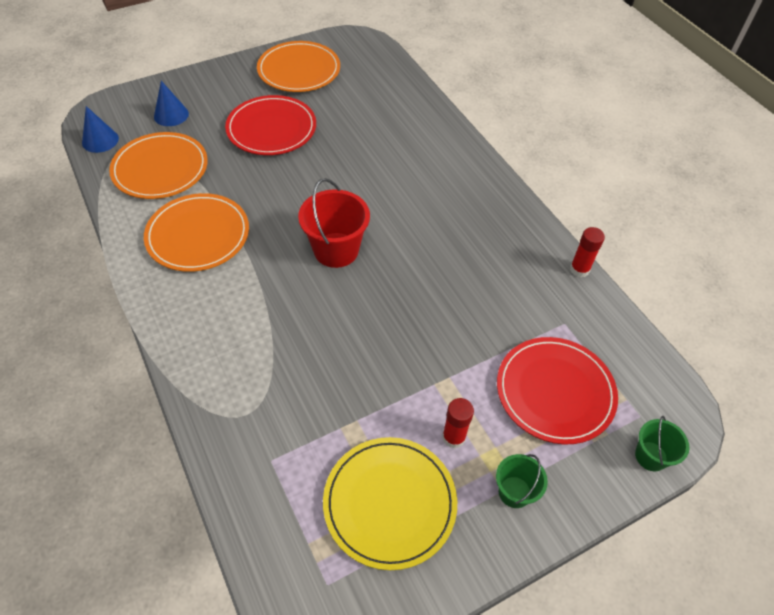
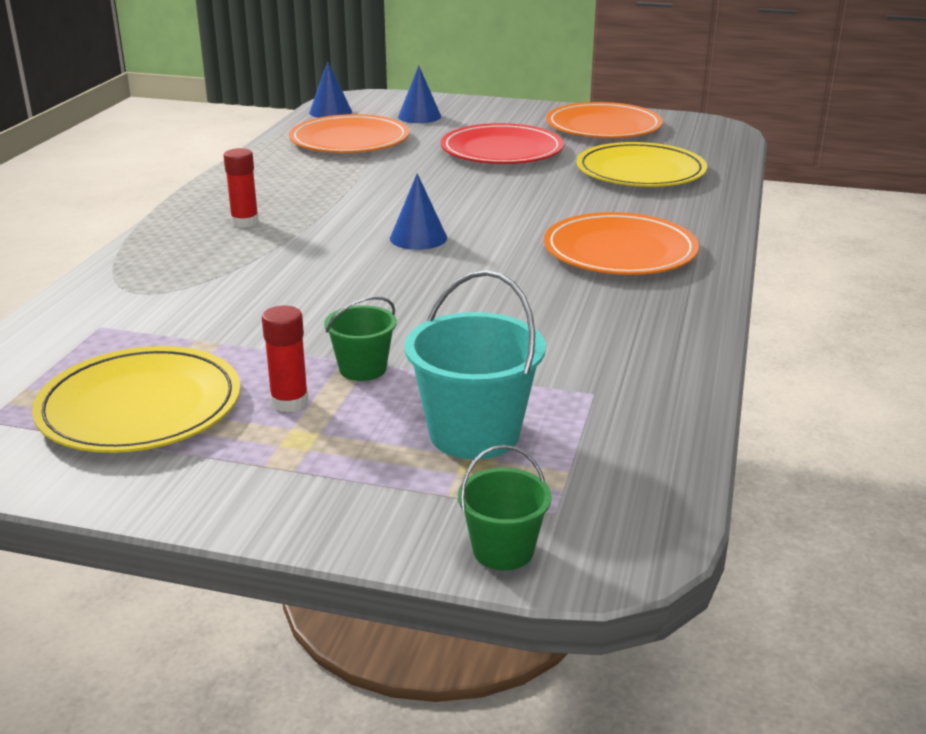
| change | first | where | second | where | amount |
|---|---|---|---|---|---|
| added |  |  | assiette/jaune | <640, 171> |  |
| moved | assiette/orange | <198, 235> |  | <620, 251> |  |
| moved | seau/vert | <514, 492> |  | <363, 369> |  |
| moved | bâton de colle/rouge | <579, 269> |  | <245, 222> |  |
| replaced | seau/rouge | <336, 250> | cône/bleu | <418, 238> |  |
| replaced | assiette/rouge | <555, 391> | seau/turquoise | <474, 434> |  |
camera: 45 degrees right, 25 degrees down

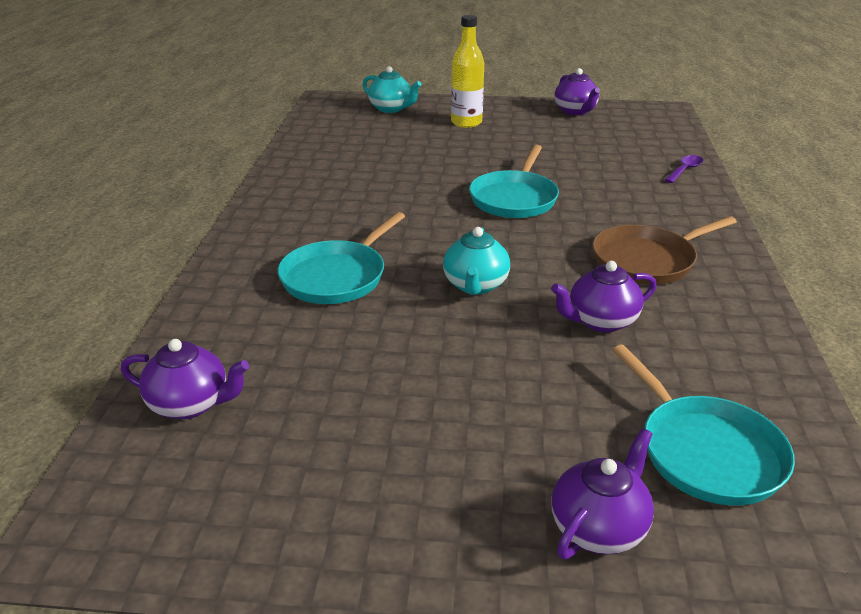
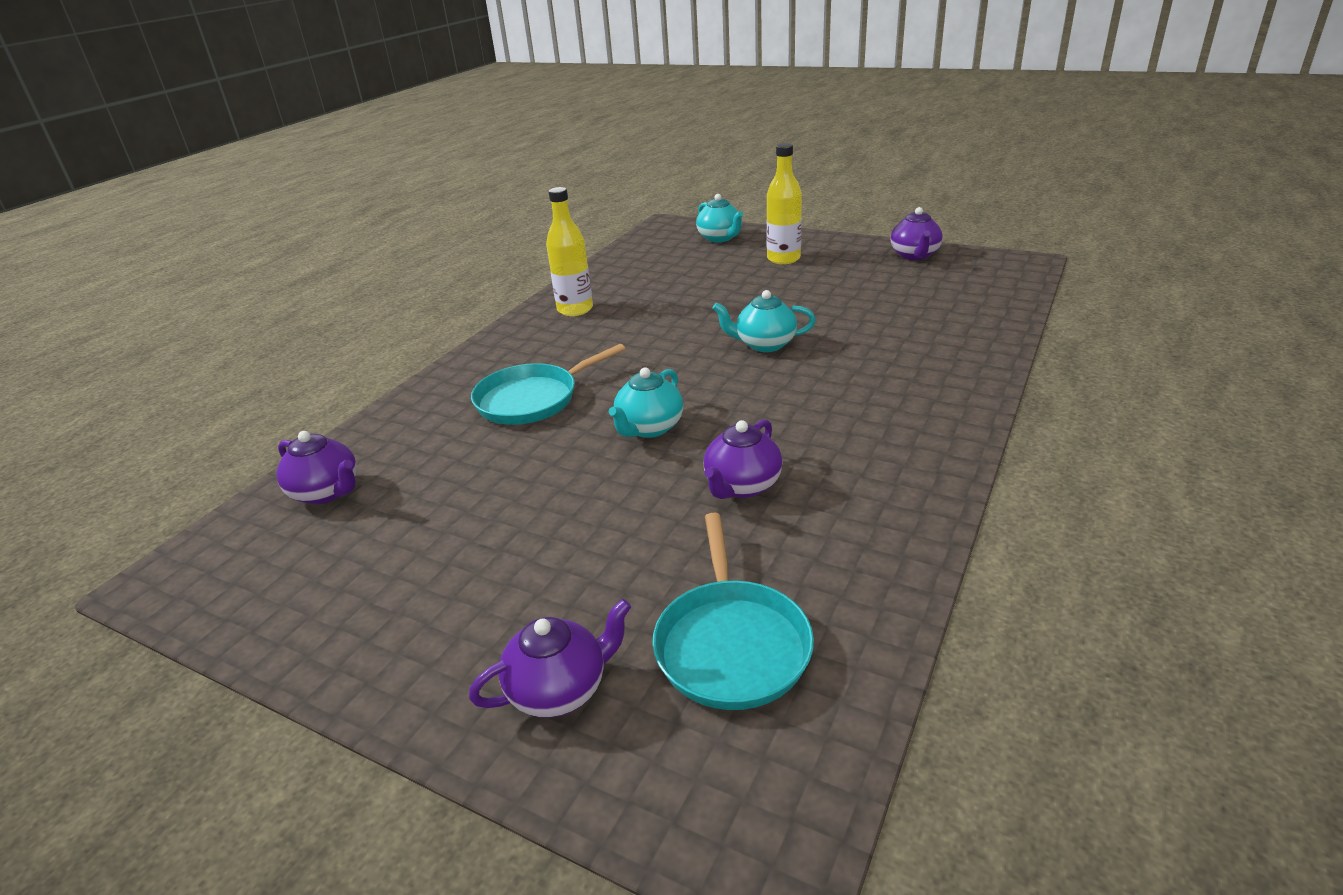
| change | first | where | second | where | amount |
|---|---|---|---|---|---|
| removed | poêle/marron | <647, 260> |  |  |  |
| removed | cuillère/violet | <685, 170> |  |  |  |
| added |  |  | bouteille/jaune | <575, 309> |  |
| replaced | poêle/turquoise | <514, 198> | théière/turquoise | <764, 344> |  |
| turned | théière/violet | <600, 321> |  | <742, 486> | 60 degrees counterclockwise |
camera: 25 degrees right, 0 degrees up

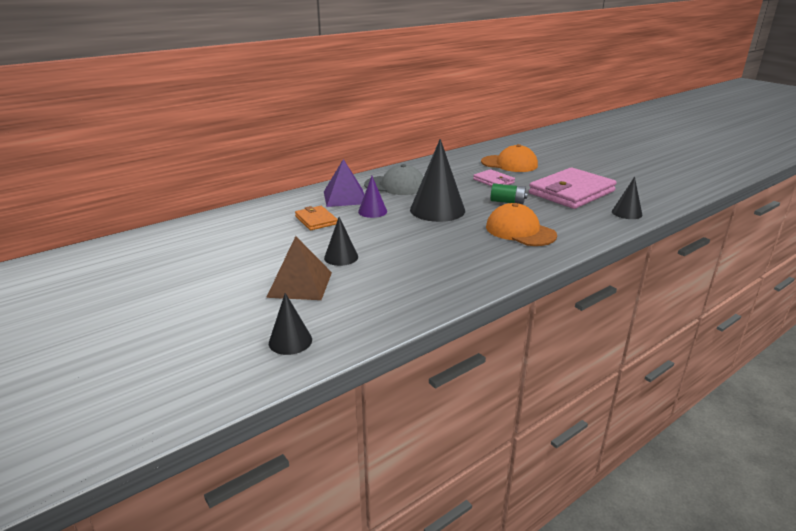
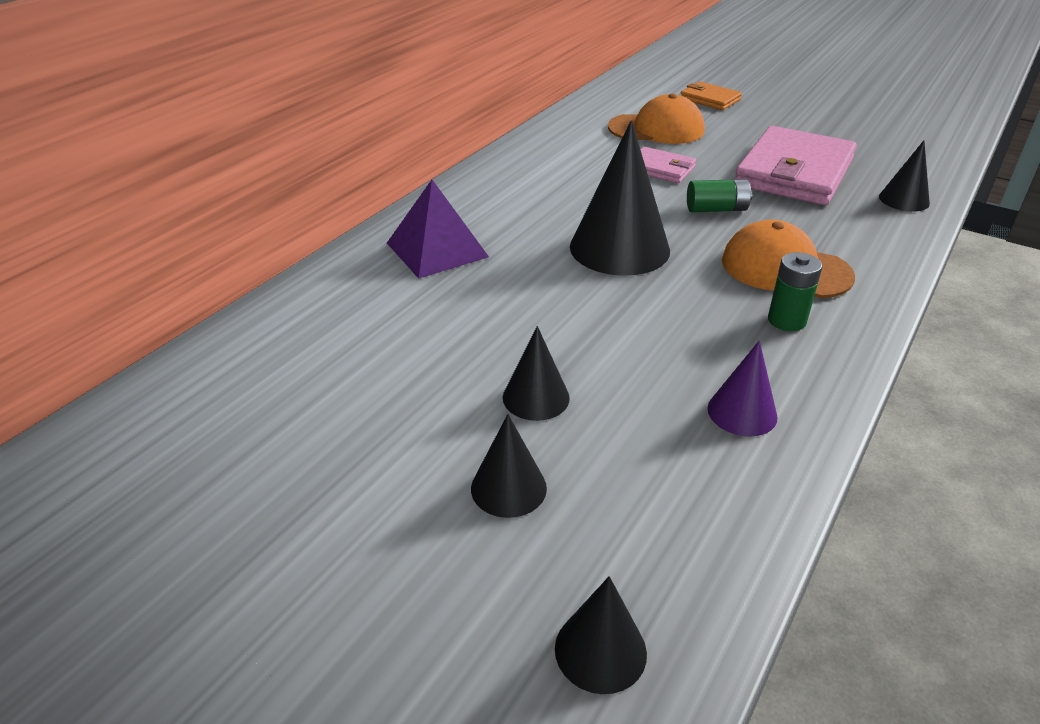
| change | first | where | second | where | amount |
|---|---|---|---|---|---|
| removed | casquette/gris | <395, 186> |  |  |  |
| added |  |  | pile/vert | <786, 320> |  |
| moved | portefeuille/orange | <316, 220> |  | <709, 99> |  |
| moved | cône/violet | <372, 211> |  | <742, 412> |  |
| replaced | pyramide/marron | <300, 284> | cône/noir | <508, 488> |  |
camera: 20 degrees left, 10 degrees up

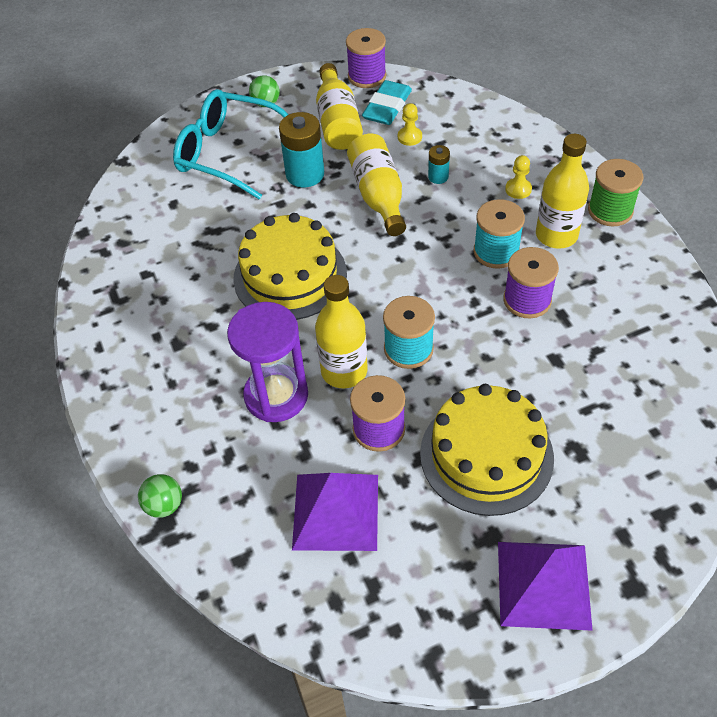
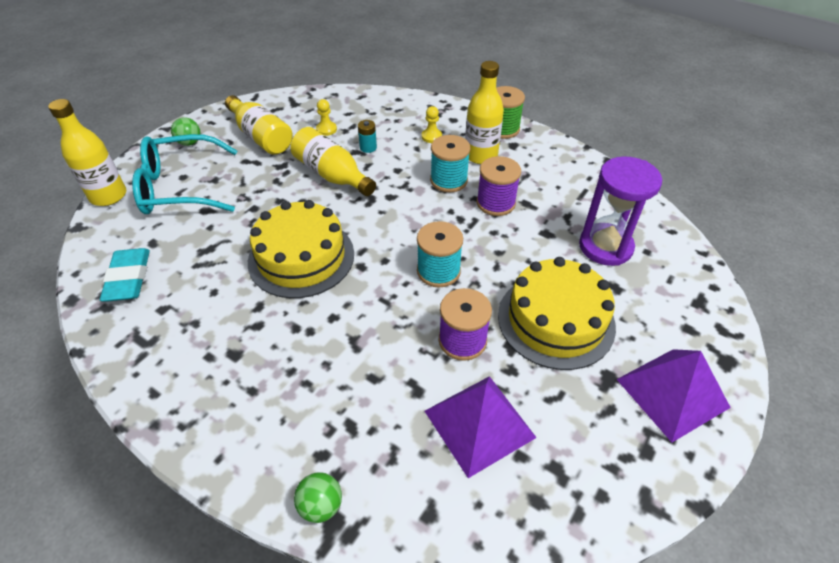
| change | first | where | second | where | amount |
|---|---|---|---|---|---|
| removed | pile/turquoise | <305, 174> |  |  |  |
| removed | bobine/violet | <367, 76> |  |  |  |
| moved | sablier/violet | <276, 395> |  | <605, 247> |  |
| moved | bouteille/jaune | <344, 371> |  | <108, 196> |  |
| moved | gomme/turquoise | <387, 107> |  | <128, 278> |  |
camera: 35 degrees left, 5 degrees down

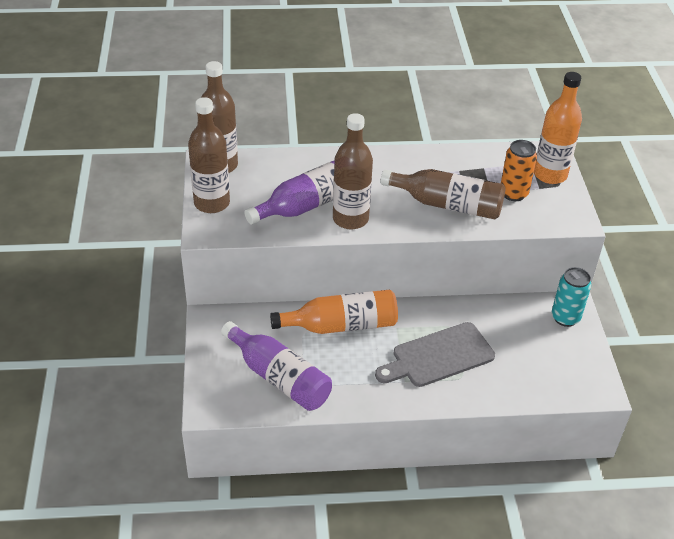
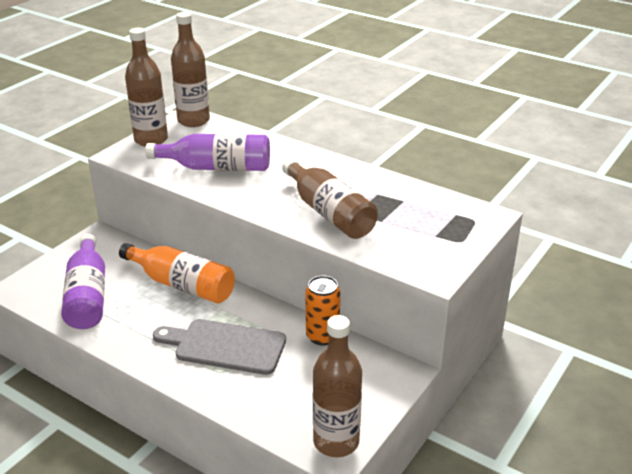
| change | first | where | second | where | amount |
|---|---|---|---|---|---|
| removed | bouteille/orange | <550, 174> |  |  |  |
| removed | canette/turquoise | <565, 317> |  |  |  |
| moved | bouteille/marron | <350, 219> |  | <336, 441> |  |
| moved | canette/orange | <513, 193> |  | <322, 336> |  |
camera: 40 degrees right, 10 degrees down

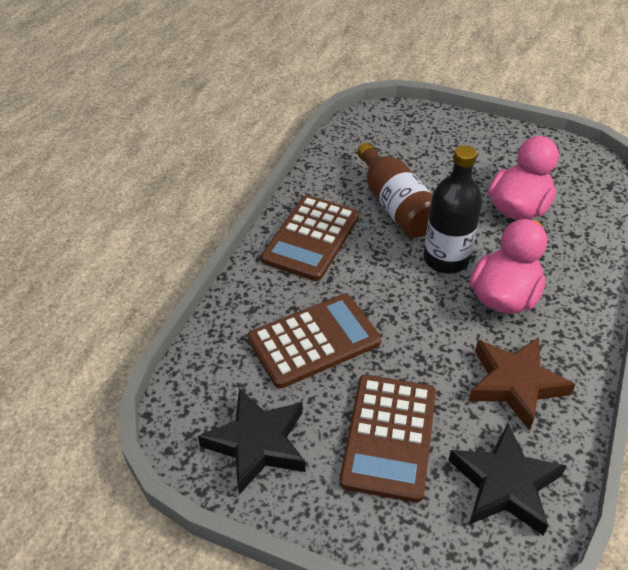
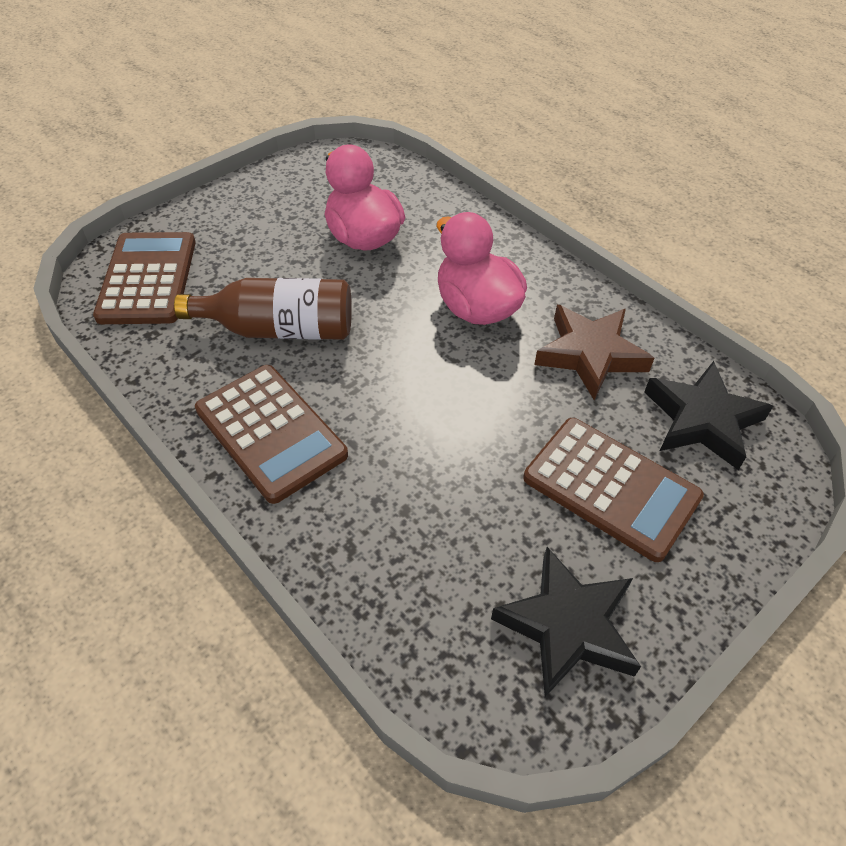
| change | first | where | second | where | amount |
|---|---|---|---|---|---|
| removed | bouteille/noir | <446, 259> |  |  |  |
| moved | calculatrice/marron | <314, 341> |  | <148, 279> |  |
camera: 65 degrees left, 5 degrees up

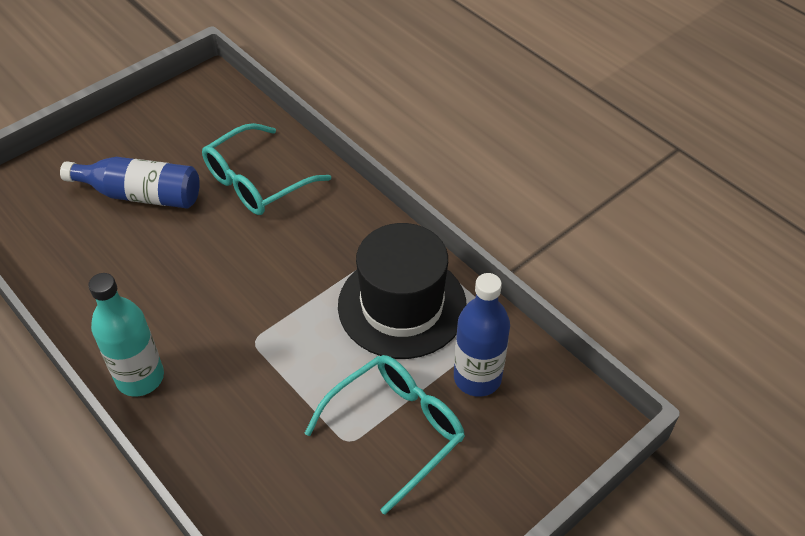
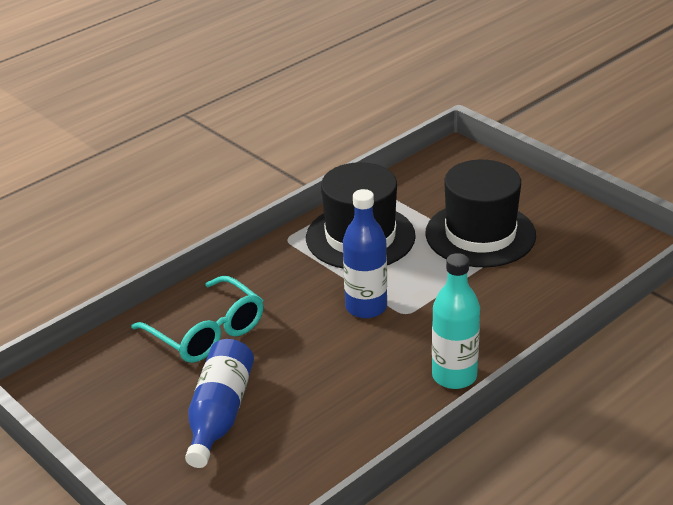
| change | first | where | second | where | amount |
|---|---|---|---|---|---|
| moved | bouteille/bleu | <477, 378> |  | <366, 307> |  |
| replaced | lunettes/turquoise | <396, 430> | chapeau/noir | <480, 234> |  |
camera: 90 degrees left, 15 degrees down

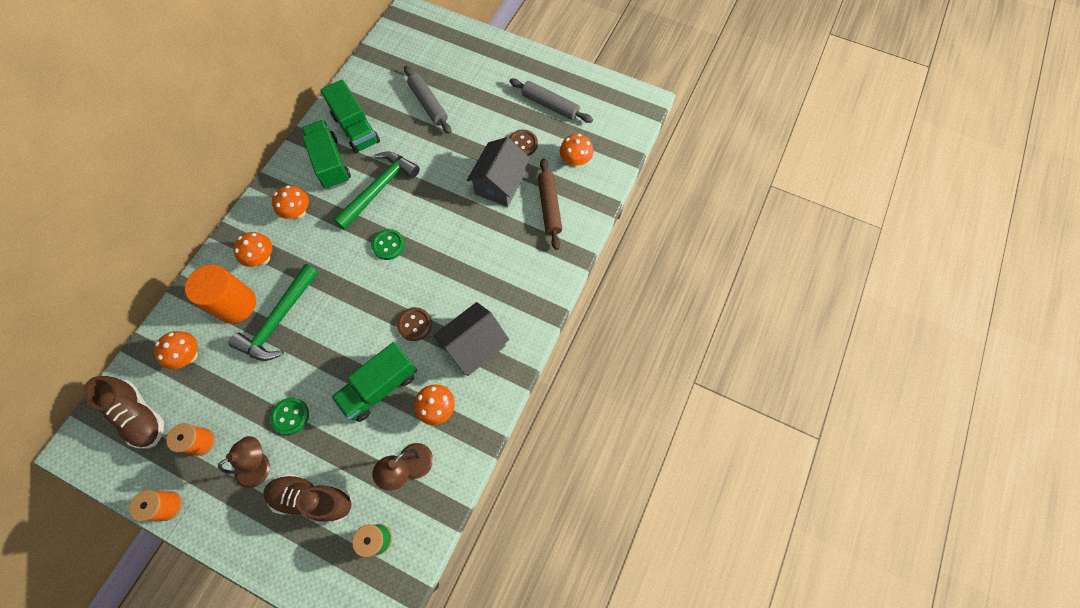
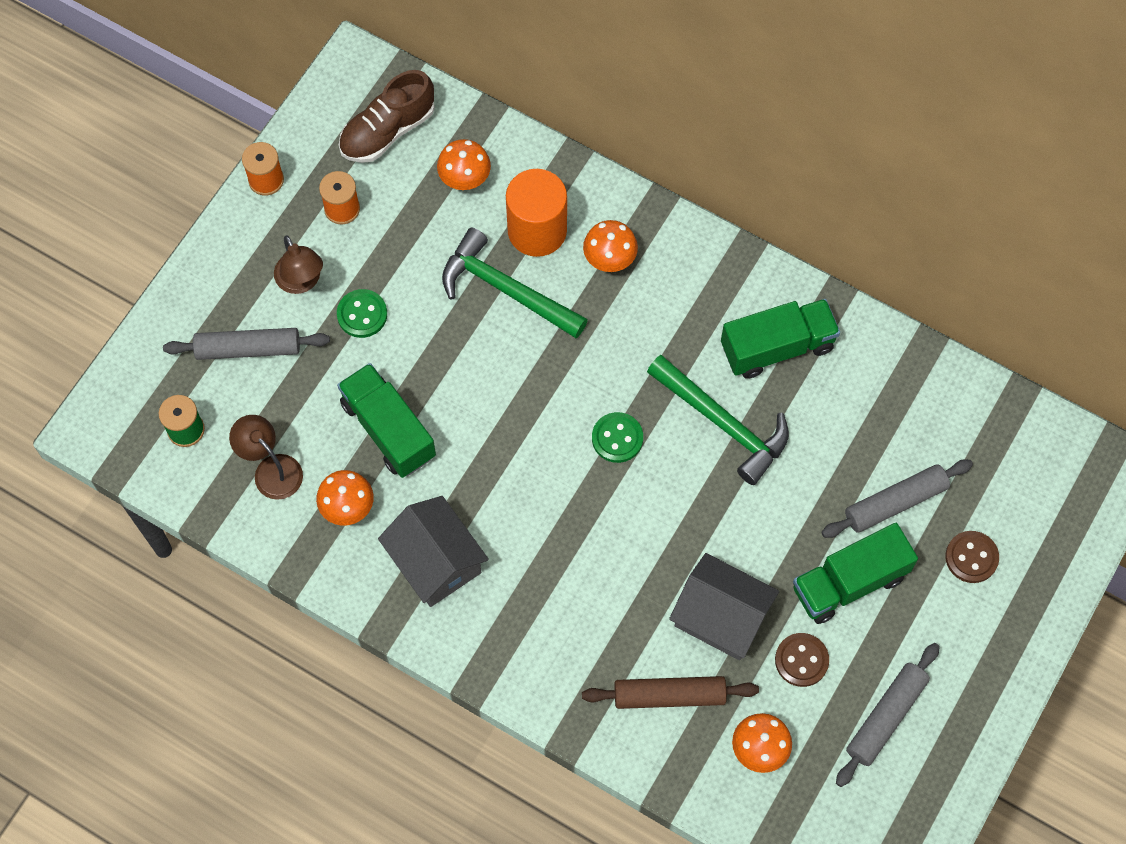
| change | first | where | second | where | amount |
|---|---|---|---|---|---|
| removed | champignon/orange | <298, 212> |  |  |  |
| moved | camion/vert | <356, 129> |  | <849, 582> |  |
| moved | bouton/marron | <414, 324> |  | <971, 557> |  |
| replaced | chaussure/marron | <312, 499> | rouleau à pâtisserie/gris | <248, 348> |  |
camera: 95 degrees right, 0 degrees up

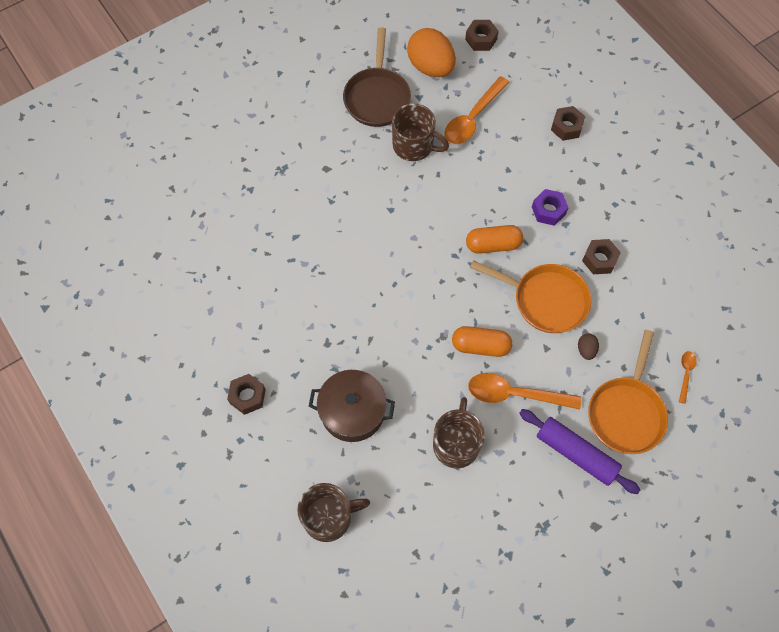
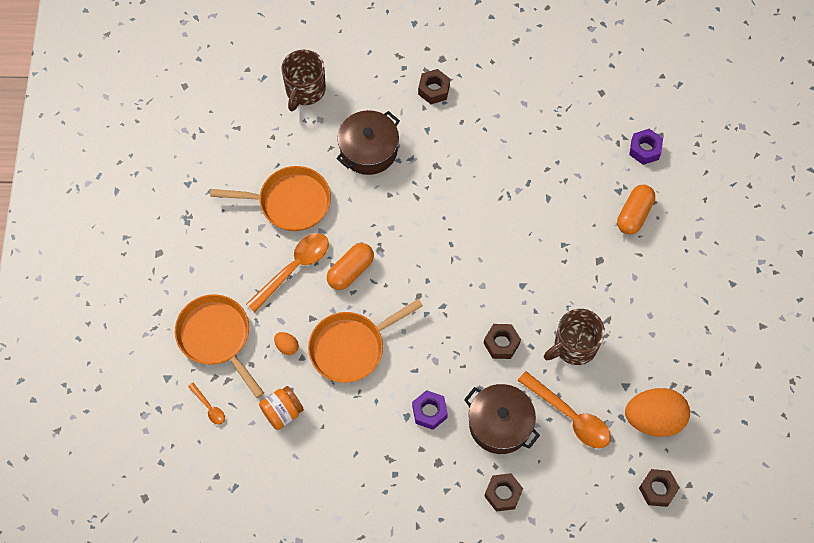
| change | first | where | second | where | amount |
|---|---|---|---|---|---|
| removed | poêle/marron | <377, 97> |  |  |  |
| removed | rouleau à pâtisserie/violet | <576, 454> |  |  |  |
| added |  |  | bocal/orange | <282, 412> |  |
| added |  |  | marmite/marron | <500, 424> |  |
| added |  |  | écrou/violet | <645, 150> |  |
| moved | gélule/orange | <493, 245> |  | <634, 214> |  |
| moved | écrou/marron | <599, 260> |  | <501, 343> |  |
| replaced | tasse/marron | <456, 444> | poêle/orange | <290, 202> |  |
| recoloured | œuf/marron | <586, 350> | œuf/orange | <287, 346> |  |
| turned | cuillère/orange | <472, 118> |  | <570, 416> | 150 degrees clockwise |
camera: 125 degrees right, 0 degrees up

